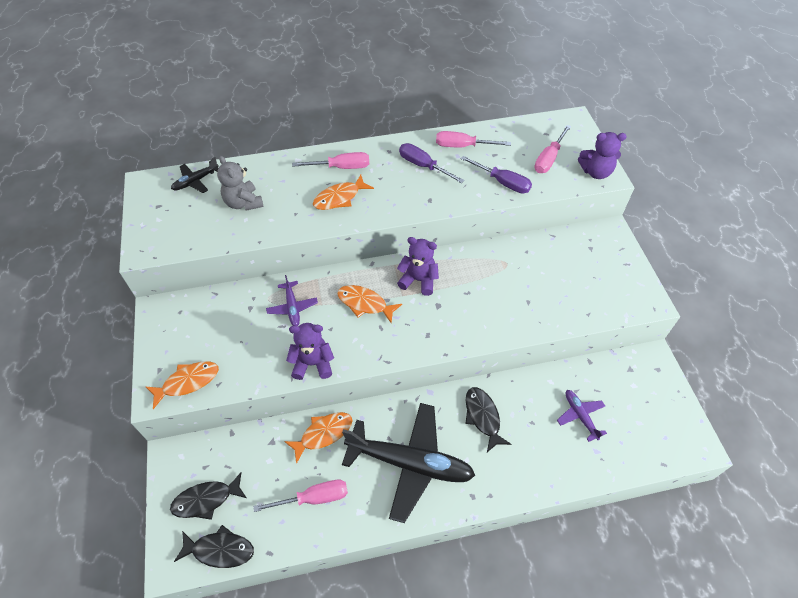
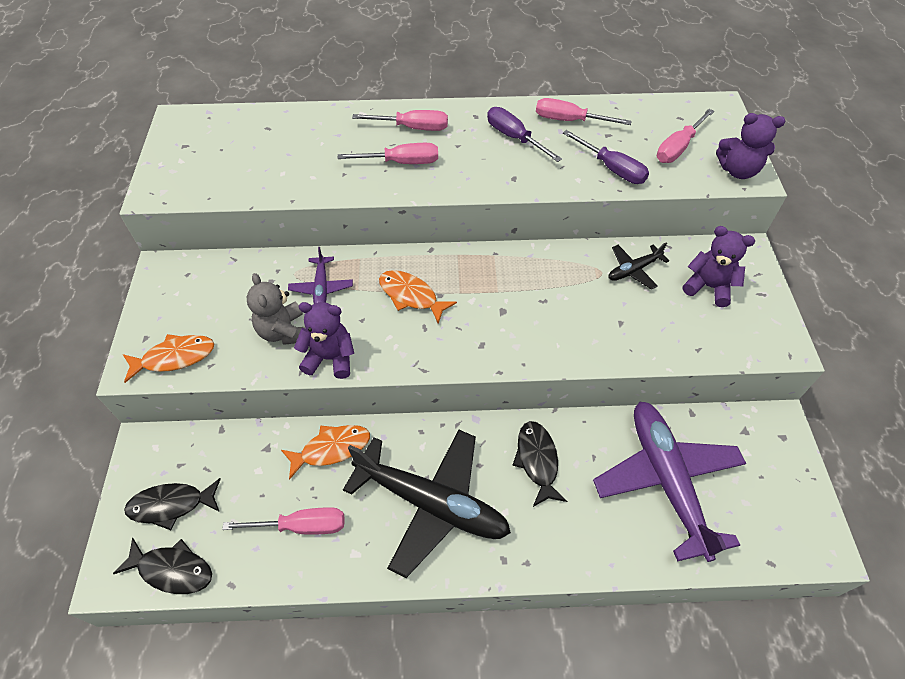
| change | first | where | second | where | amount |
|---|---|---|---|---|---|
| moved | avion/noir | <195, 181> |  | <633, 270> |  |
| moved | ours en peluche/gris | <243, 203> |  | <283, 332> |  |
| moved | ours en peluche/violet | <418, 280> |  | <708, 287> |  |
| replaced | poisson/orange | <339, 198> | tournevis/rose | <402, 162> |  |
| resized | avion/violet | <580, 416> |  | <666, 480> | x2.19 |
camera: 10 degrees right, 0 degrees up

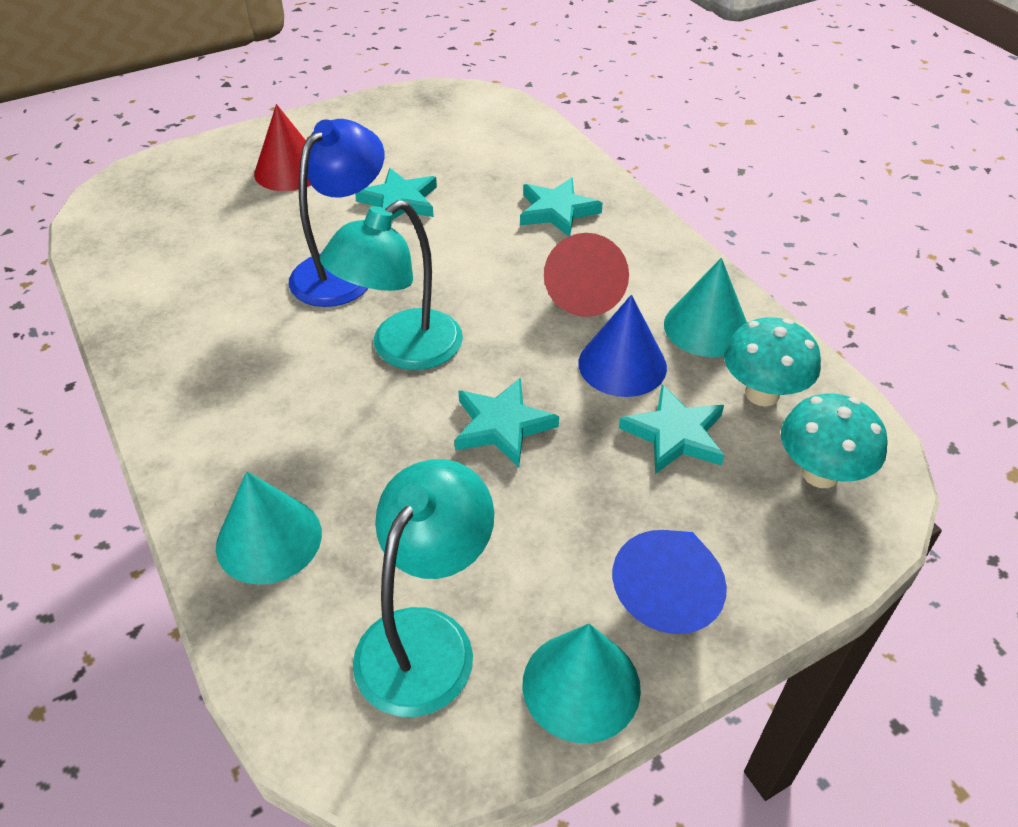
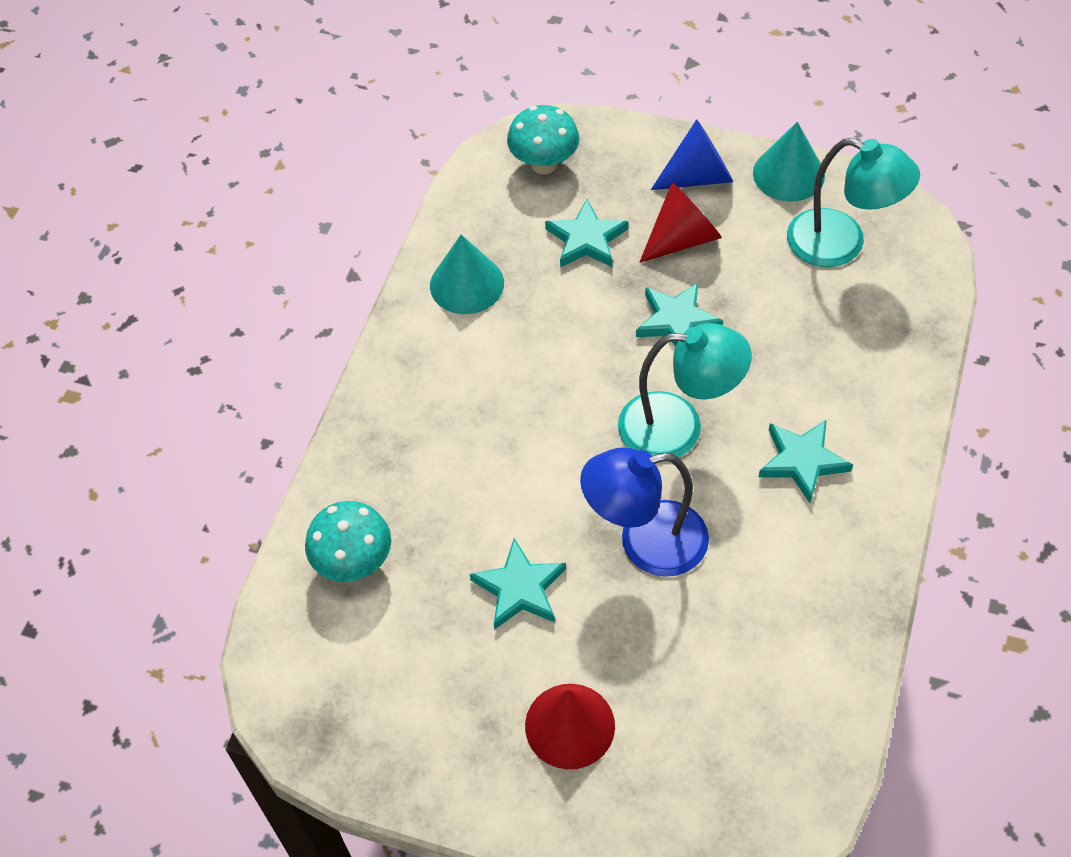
| change | first | where | second | where | amount |
|---|---|---|---|---|---|
| removed | cône/turquoise | <269, 539> |  |  |  |
| removed | cône/bleu | <622, 365> |  |  |  |
| moved | étoile/turquoise | <557, 211> |  | <802, 461> |  |
| moved | cône/rouge | <585, 293> |  | <682, 238> |  |
| moved | champignon/turquoise | <762, 394> |  | <354, 563> |  |
| turned | lampe/turquoise | <426, 638> |  | <841, 244> | 135 degrees counterclockwise |
camera: 130 degrees left, 10 degrees up

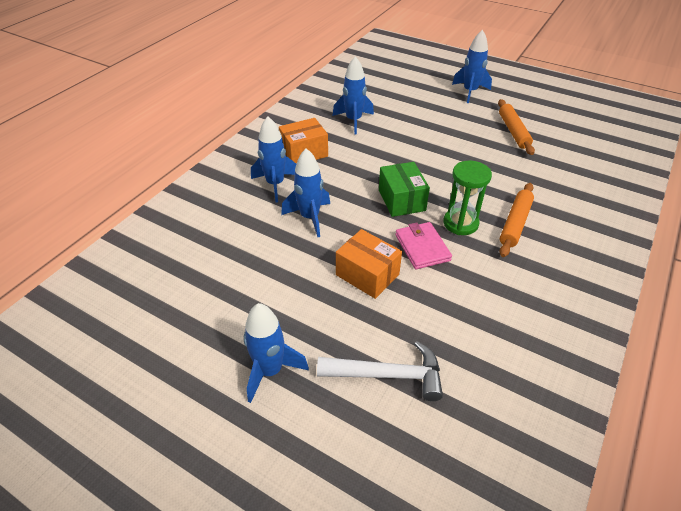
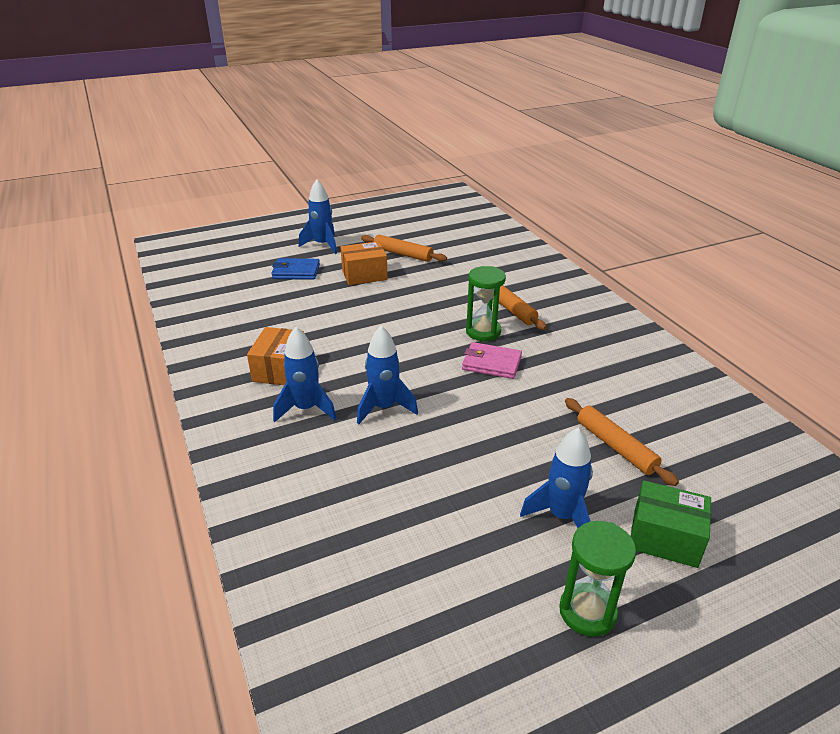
| change | first | where | second | where | amount |
|---|---|---|---|---|---|
| removed | fusée/bleu | <353, 121> |  |  |  |
| added |  |  | portefeuille/bleu | <296, 272> |  |
| added |  |  | sablier/vert | <587, 612> |  |
| moved | boîte/orange | <367, 274> |  | <364, 275> |  |
| moved | boîte/vert | <401, 200> |  | <665, 538> |  |
| replaced | marteau/blanc | <387, 375> | rouleau à pâtisserie/orange | <615, 446> |  |
camera: 55 degrees left, 10 degrees down

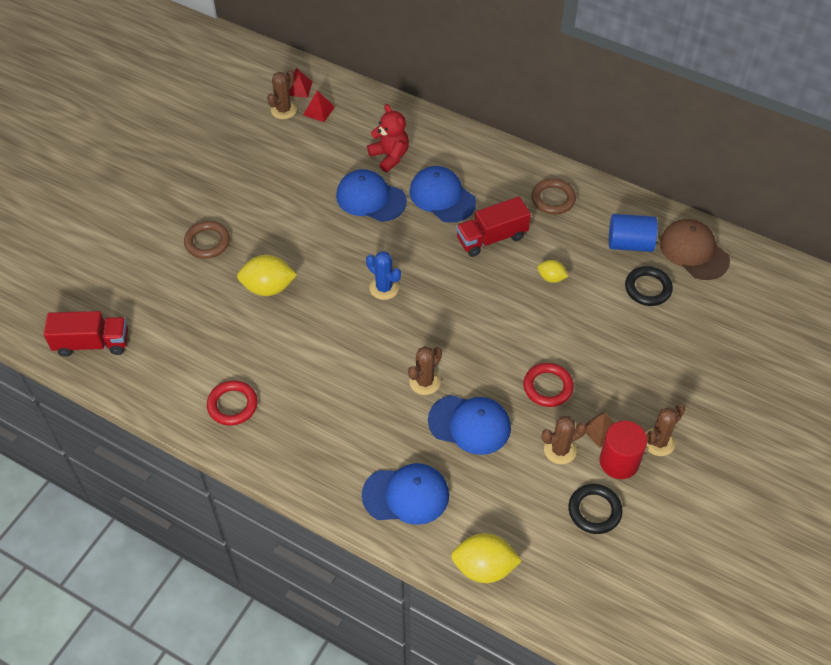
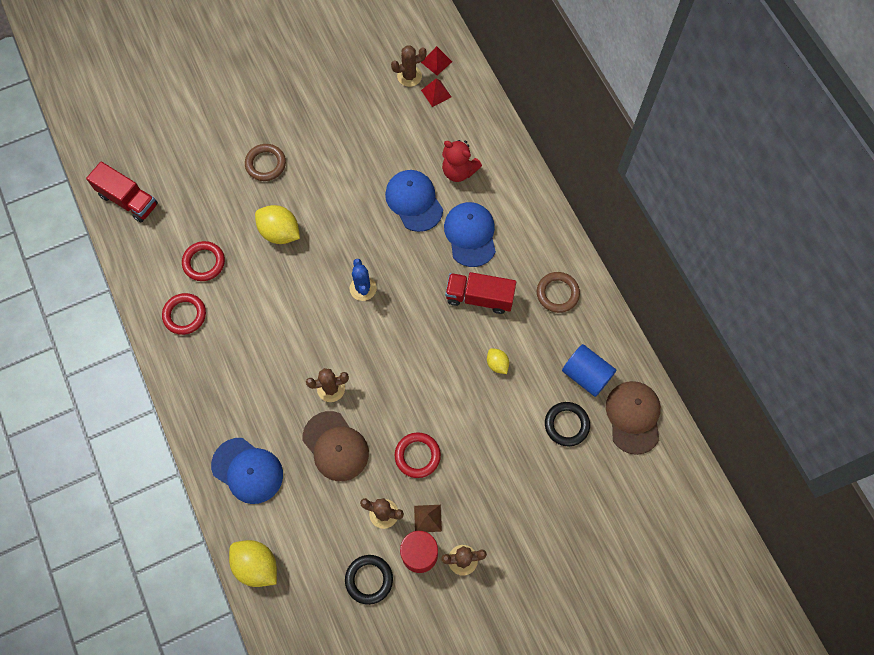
| change | first | where | second | where | amount |
|---|---|---|---|---|---|
| added |  |  | anneau/rouge | <204, 262> |  |
| recoloured | casquette/bleu | <470, 424> | casquette/marron | <335, 446> |  |
| turned | ours en peluche/rouge | <390, 156> |  | <459, 171> | 120 degrees clockwise |
camera: 35 degrees right, 15 degrees up

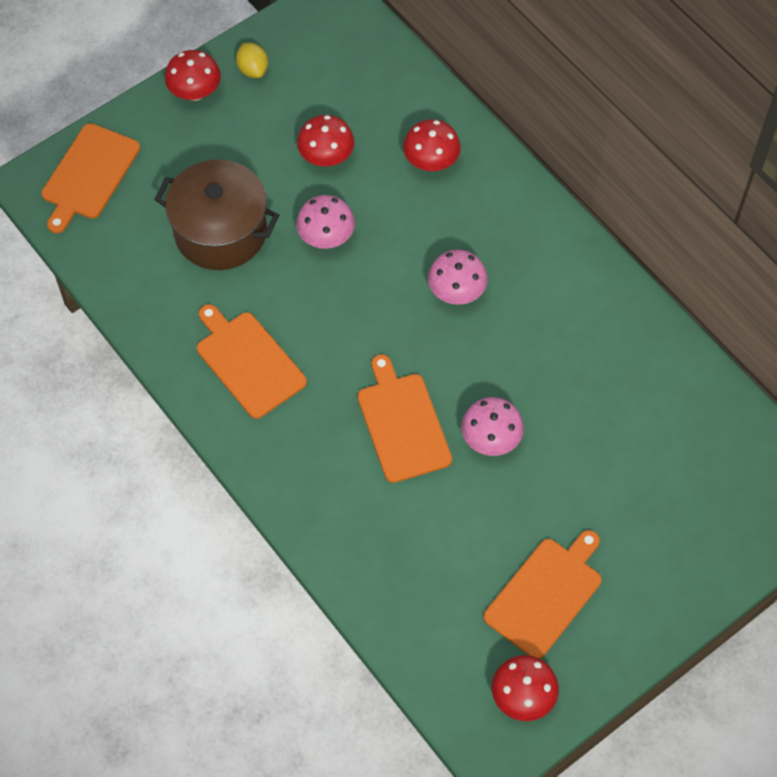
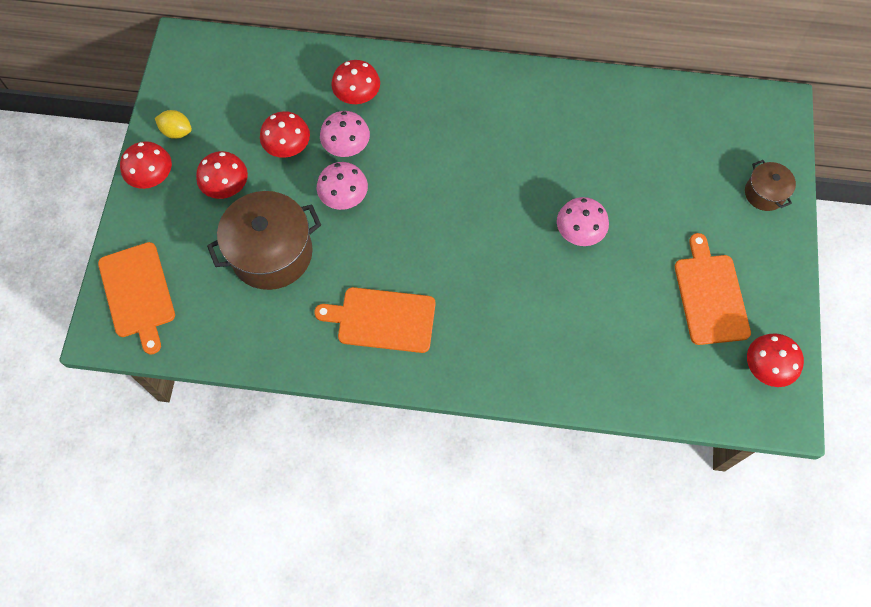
| change | first | where | second | where | amount |
|---|---|---|---|---|---|
| removed | planche à découper/orange | <402, 423> |  |  |  |
| added |  |  | champignon/rouge | <227, 187> |  |
| added |  |  | marmite/marron | <764, 193> |  |
| moved | champignon/rose | <456, 292> |  | <346, 147> |  |
camera: 45 degrees left, 5 degrees up

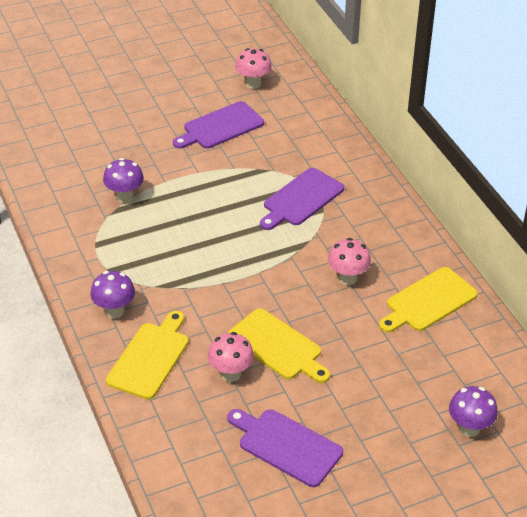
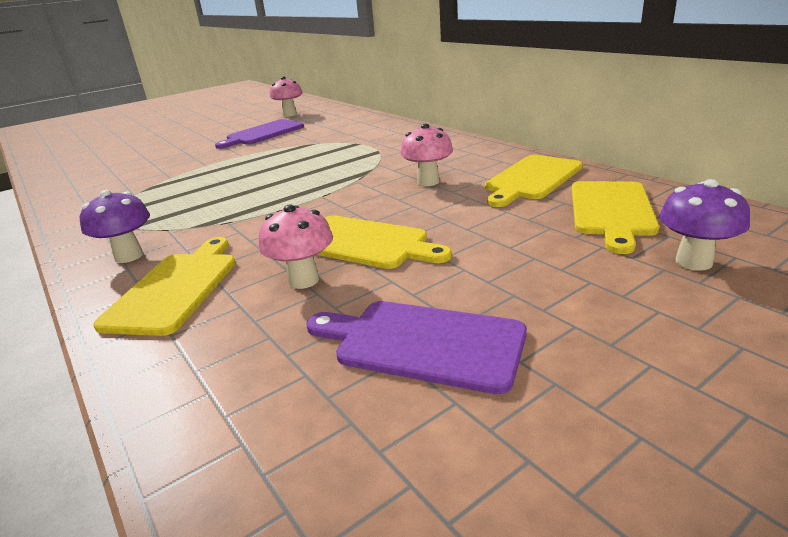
| change | first | where | second | where | amount |
|---|---|---|---|---|---|
| removed | champignon/violet | <125, 197> |  |  |  |
| removed | planche à découper/violet | <301, 199> |  |  |  |
| added |  |  | planche à découper/jaune | <611, 211> |  |
camera: 10 degrees left, 15 degrees down

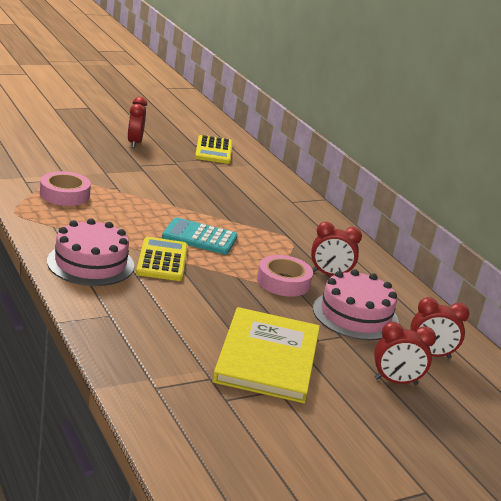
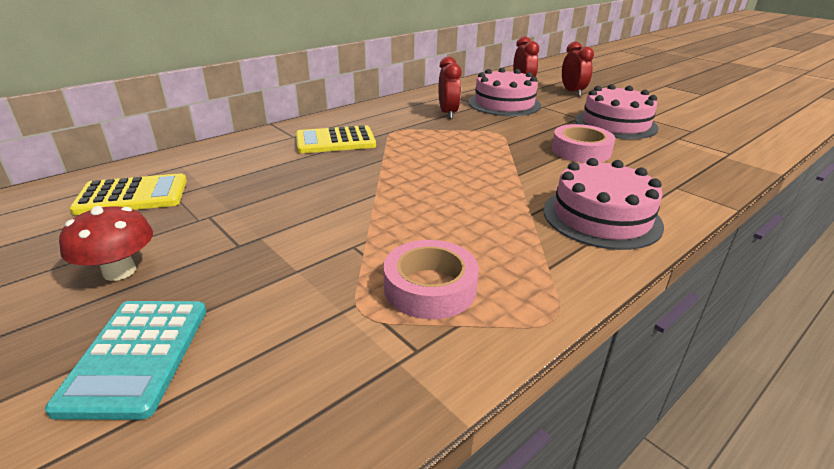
| change | first | where | second | where | amount |
|---|---|---|---|---|---|
| moved | calculatrice/jaune | <162, 260> |  | <335, 141> |  |
| moved | calculatrice/turquoise | <199, 237> |  | <137, 356> |  |
| moved | ruban adhésif/rose | <283, 282> |  | <581, 150> |  |
| replaced | réveil/rouge | <134, 143> | champignon/rouge | <119, 271> |  |
| replaced | livre/jaune | <267, 357> | gâteau/rose | <615, 124> |  |
camera: 100 degrees left, 5 degrees up

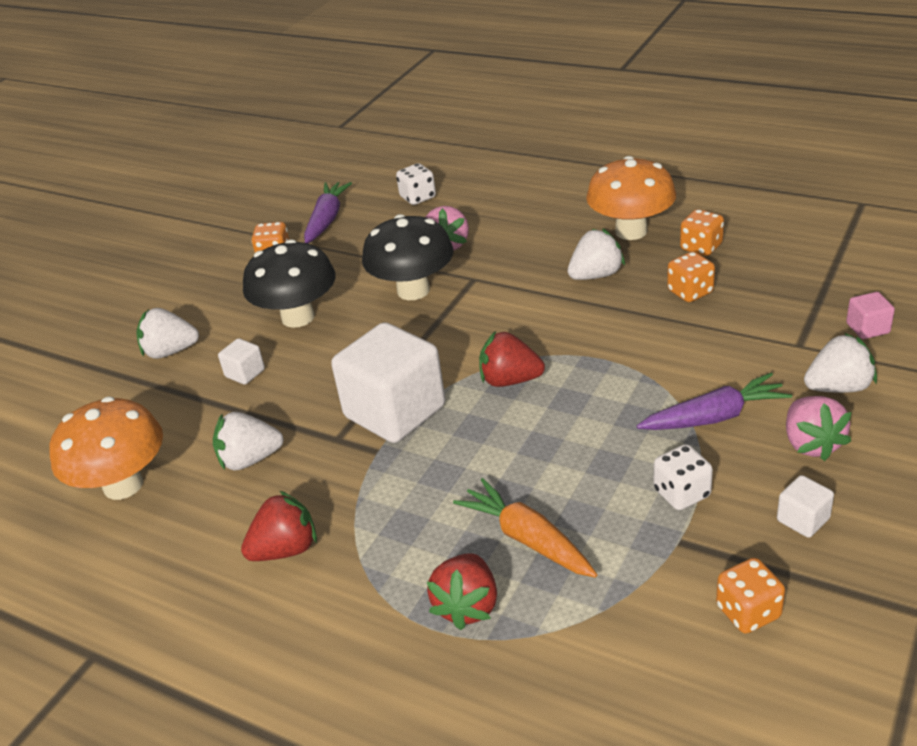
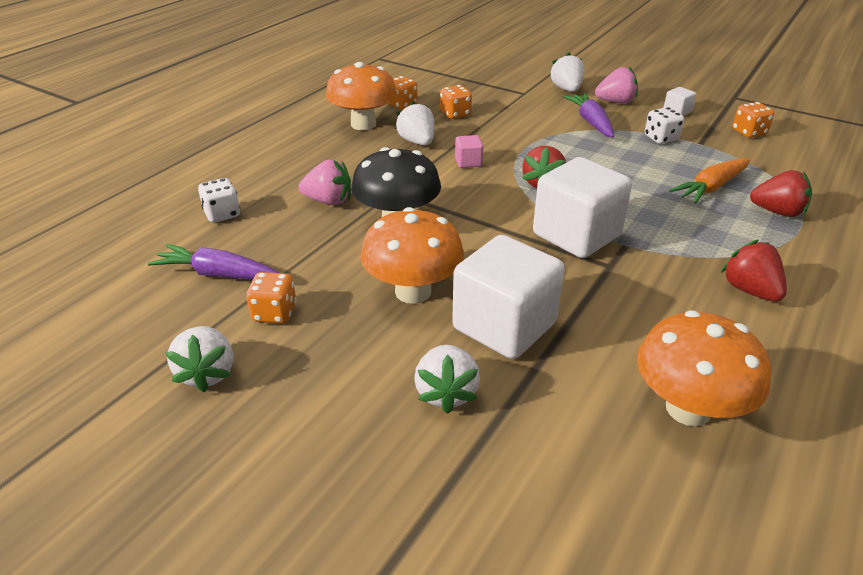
| change | first | where | second | where | amount |
|---|---|---|---|---|---|
| moved | fraise/blanc | <250, 460> |  | <208, 373> |  |
| moved | cube/rose | <867, 328> |  | <468, 162> |  |
| recoloured | champignon/noir | <298, 317> | champignon/orange | <413, 292> |  |
| resized | cube/blanc | <245, 373> |  | <504, 326> | x2.35 |
camera: 90 degrees left, 0 degrees up

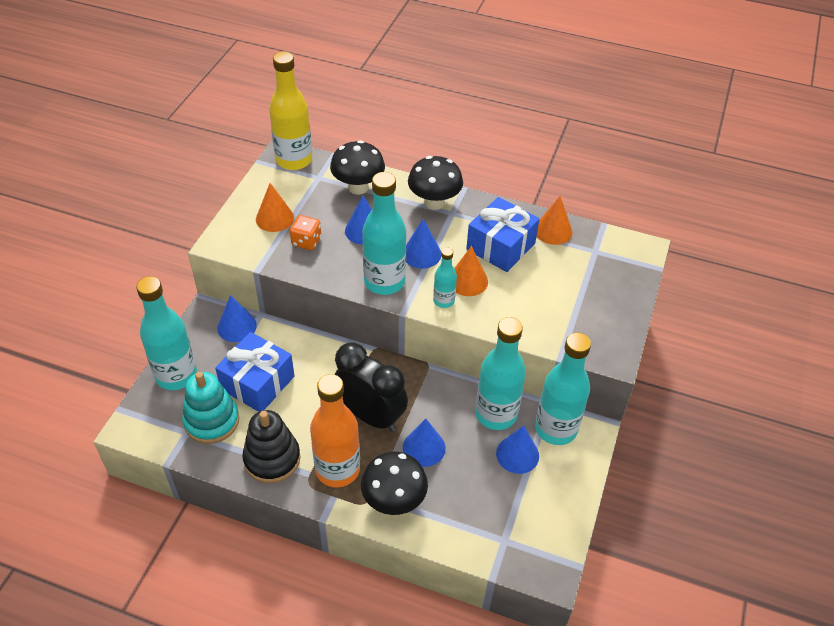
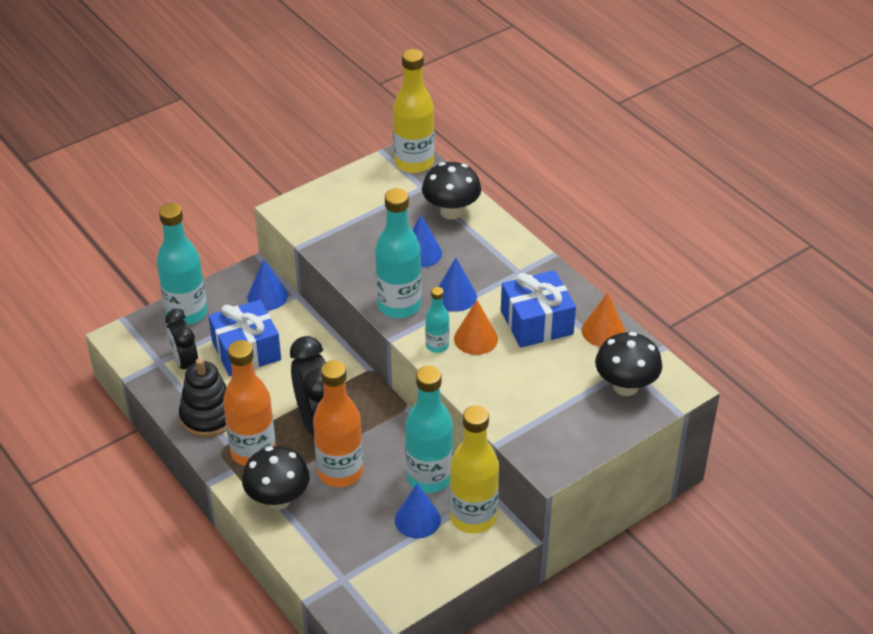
| change | first | where | second | where | amount |
|---|---|---|---|---|---|
| removed | cône/orange | <274, 218> |  |  |  |
| removed | dé/orange | <306, 241> |  |  |  |
| moved | champignon/noir | <434, 202> |  | <625, 386> |  |
| replaced | jouet à empiler/turquoise | <212, 421> | réveil/noir | <185, 363> |  |
| replaced | cône/bleu | <424, 447> | bouteille/orange | <340, 472> |  |
| recoloured | bouteille/turquoise | <556, 429> | bouteille/jaune | <473, 517> |  |
camera: 35 degrees right, 5 degrees down

